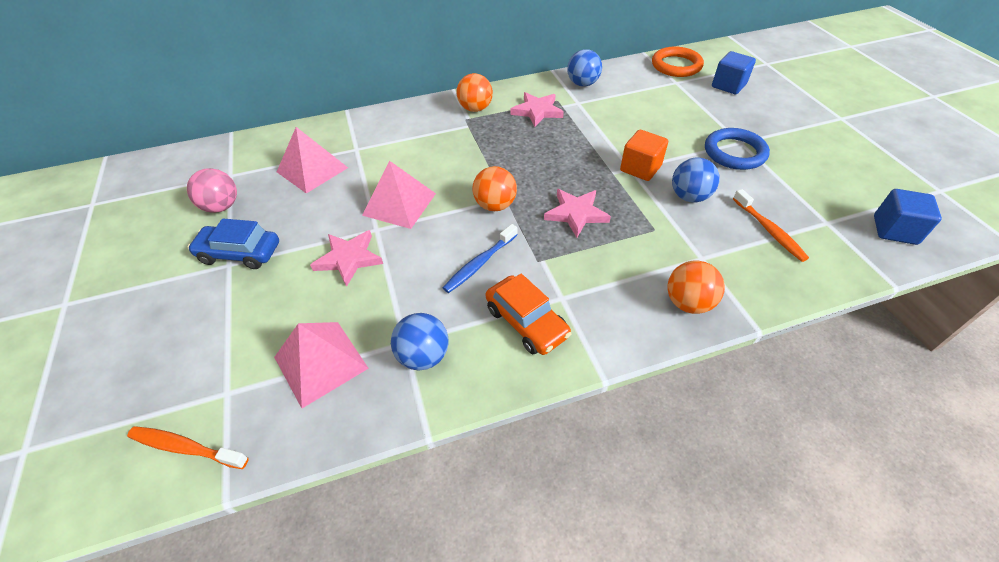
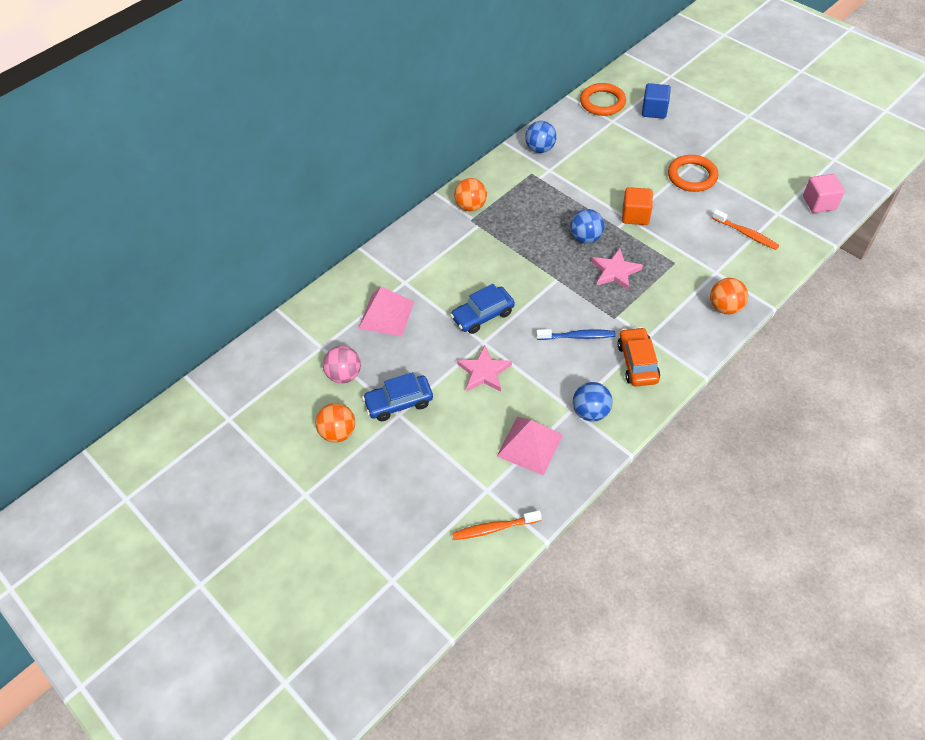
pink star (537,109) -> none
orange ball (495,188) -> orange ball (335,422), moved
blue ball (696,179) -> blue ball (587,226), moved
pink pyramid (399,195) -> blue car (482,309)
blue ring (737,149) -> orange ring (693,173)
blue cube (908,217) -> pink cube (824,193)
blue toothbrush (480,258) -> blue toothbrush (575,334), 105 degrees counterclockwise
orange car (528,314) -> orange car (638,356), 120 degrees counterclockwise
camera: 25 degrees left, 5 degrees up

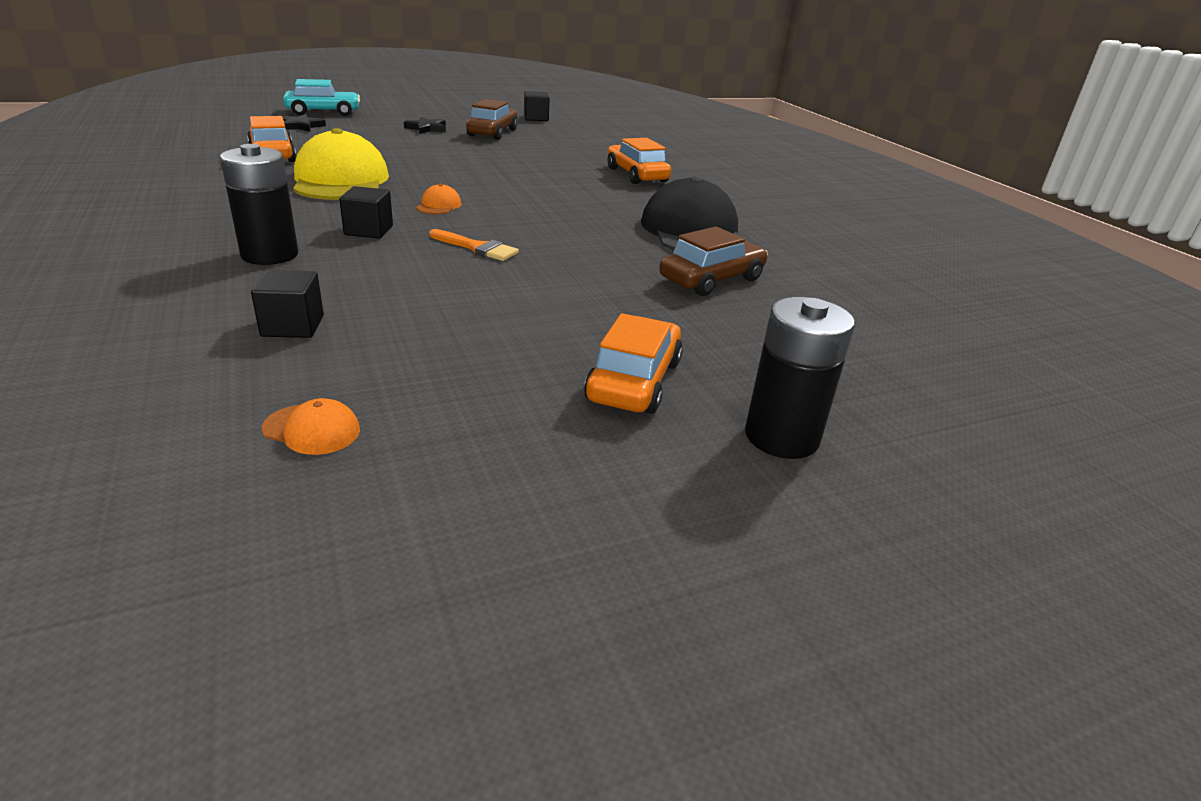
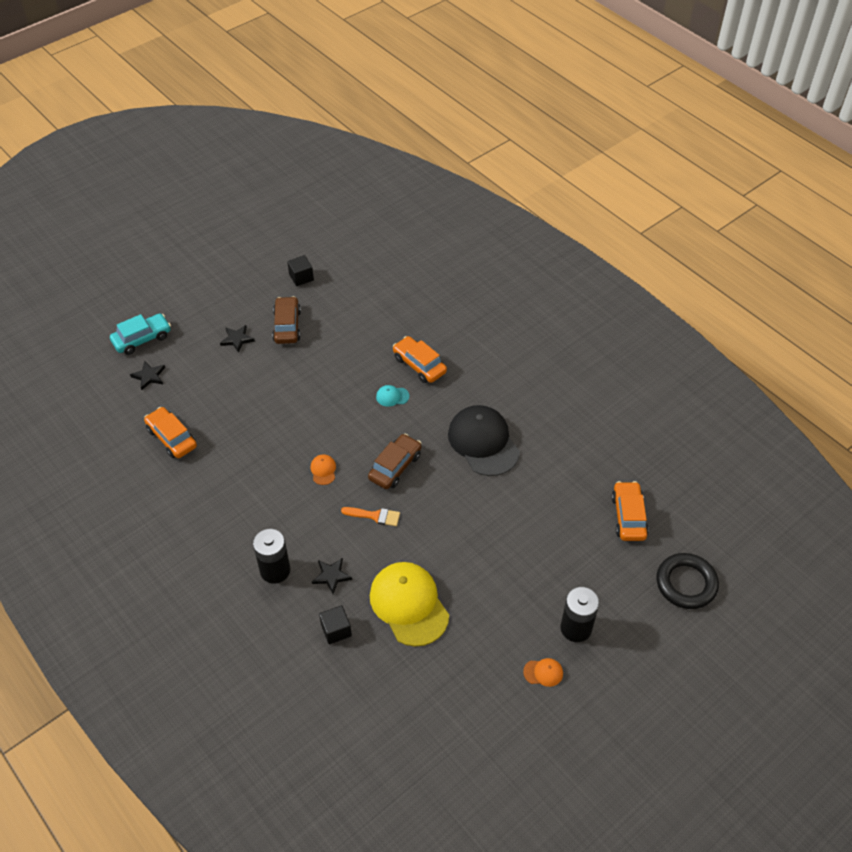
black cube (366,212) -> none
none -> black star (332,576)
none -> turquoise cap (392,396)
none -> black ring (688,581)
orange cap (311,426) -> orange cap (543,672), moved
yellow cap (341,164) -> yellow cap (409,604), moved
orange car (633,363) -> orange car (630,511), moved
brown car (713,261) -> brown car (395,461), moved
camera: 15 degrees left, 20 degrees up

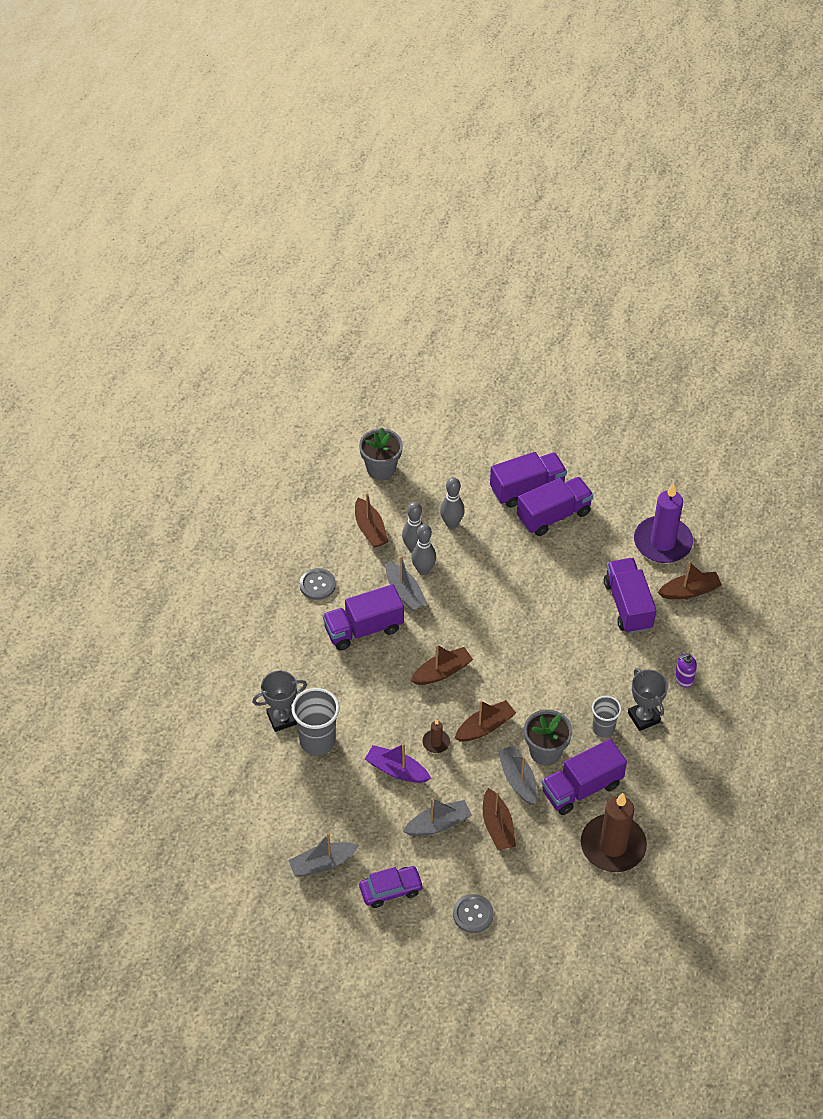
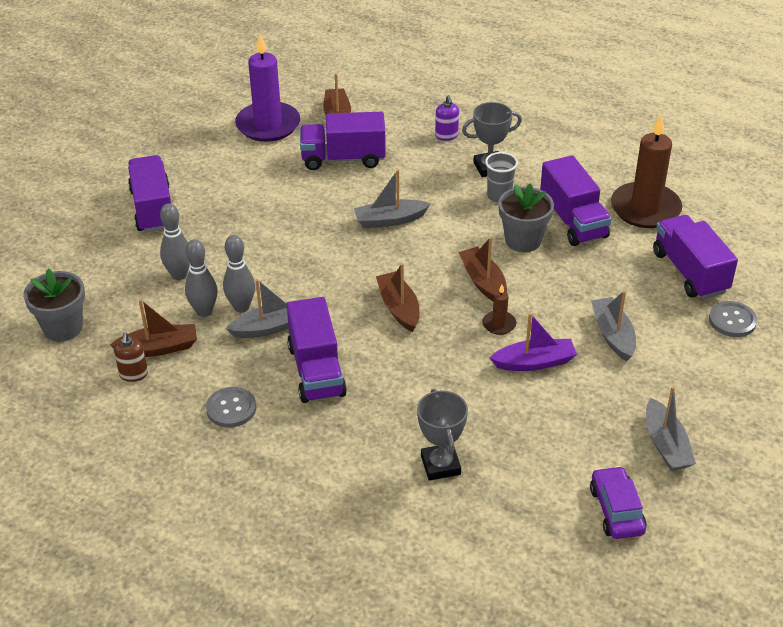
grey cup (316,721) -> none
brown boat (499,819) -> none
none -> brown soap dispenser (131,357)
purple car (391,887) -> purple car (618,502), moved
grey boat (517,775) -> grey boat (392,198), moved
purple truck (555,506) -> purple truck (695,257), moved
purple boat (398,763) -> purple boat (533,342), 135 degrees counterclockwise
camera: 80 degrees left, 10 degrees down

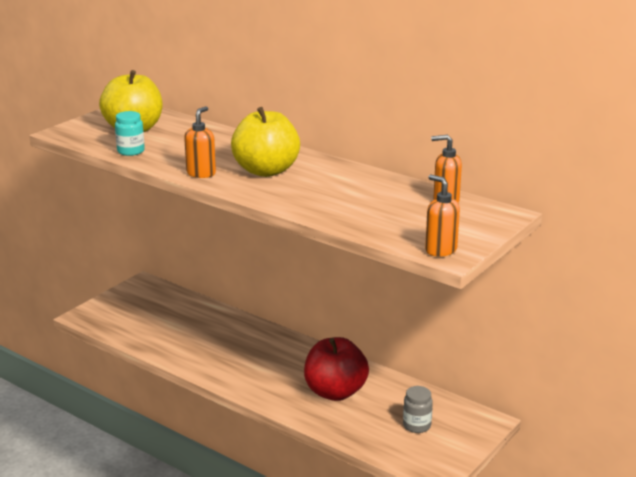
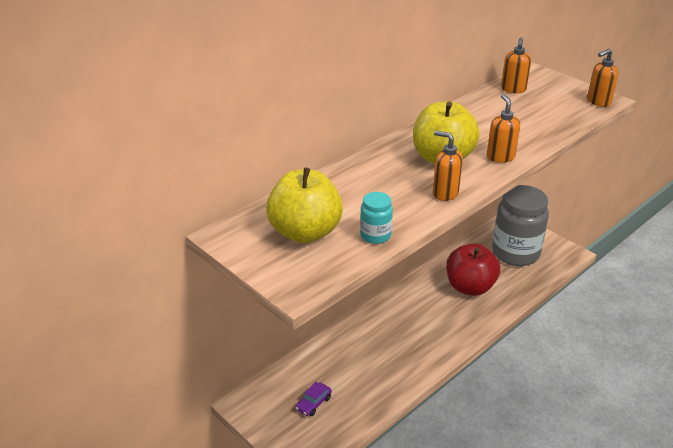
none -> purple car (313,399)
none -> orange soap dispenser (503,128)
grey jar (418,409) -> grey jar (520,225), x2.30
camera: 80 degrees left, 10 degrees up

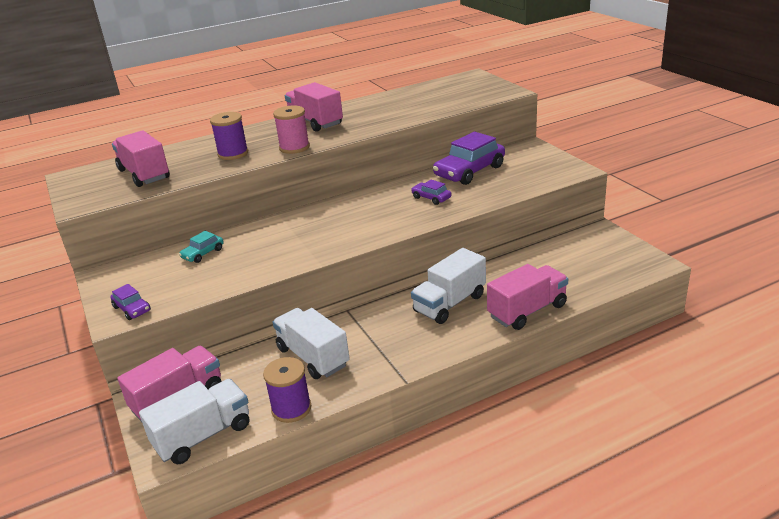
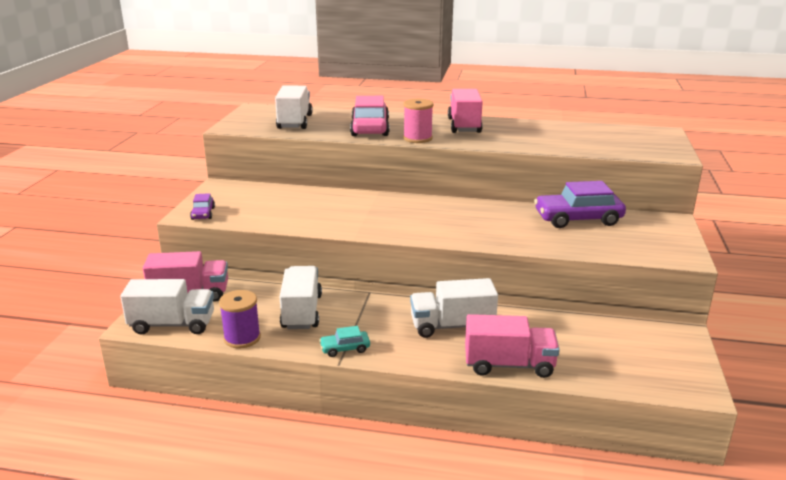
purple car (431,192) -> none
turquoise car (201,247) -> turquoise car (344,341), moved
purple spool (229,136) -> pink car (369,116)
pink truck (141,158) -> white truck (294,107)
camera: 35 degrees right, 5 degrees down

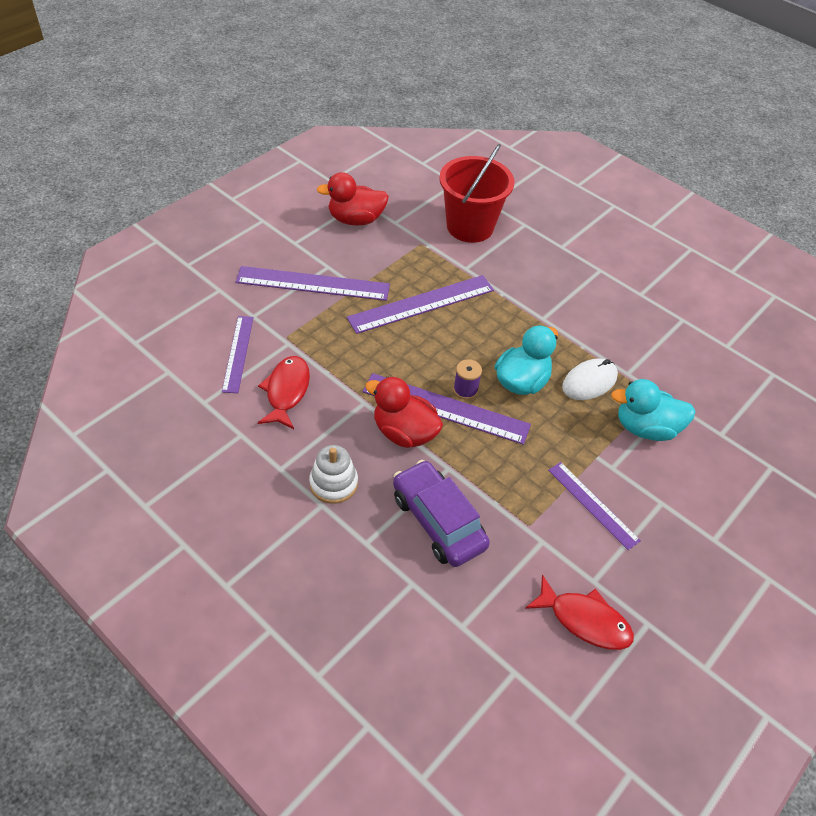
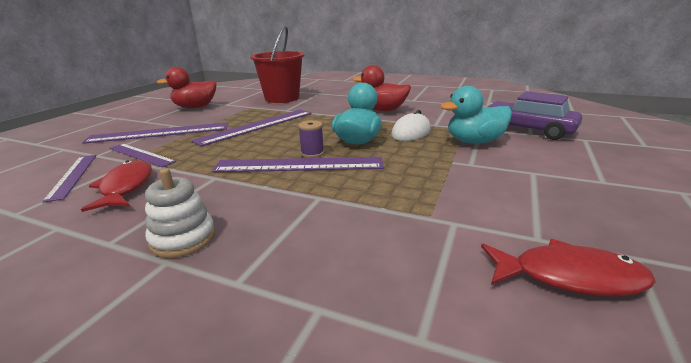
red duck (404,412) -> red duck (382,88), moved
purple car (441,513) -> purple car (535,115), moved
purple ruler (594,506) -> purple ruler (142,155), moved
camera: 15 degrees left, 25 degrees down

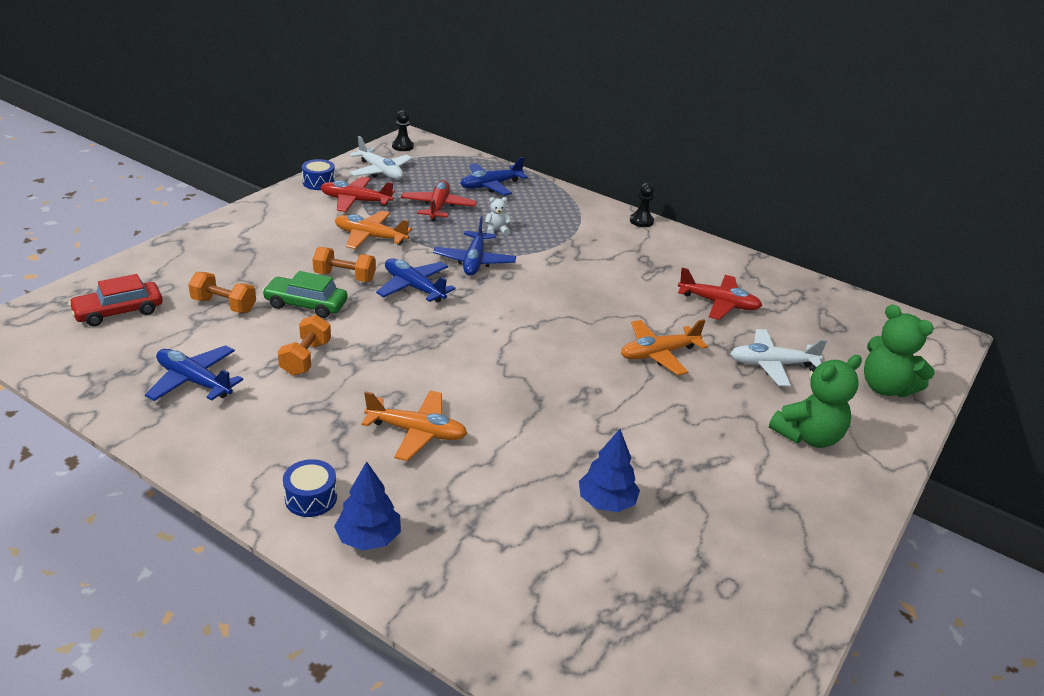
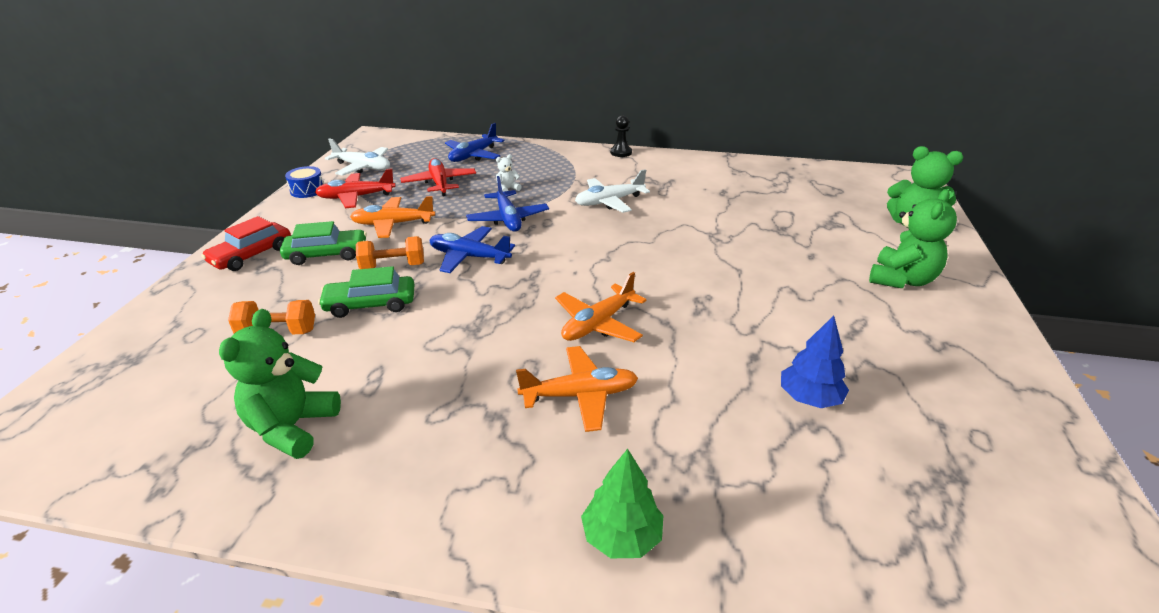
orange dumbbell (304,345) -> none
blue drum (310,488) -> none
black pawn (403,130) -> none
red plane (720,294) -> none
none -> green car (323,243)
red car (115,300) -> red car (246,243), moved
orange plane (664,347) -> orange plane (600,307), moved
white plane (778,358) -> white plane (612,191), moved
blue plane (194,373) -> green teddy bear (280,384)
blue tree (367,506) -> green tree (622,503)
camera: 20 degrees left, 0 degrees up

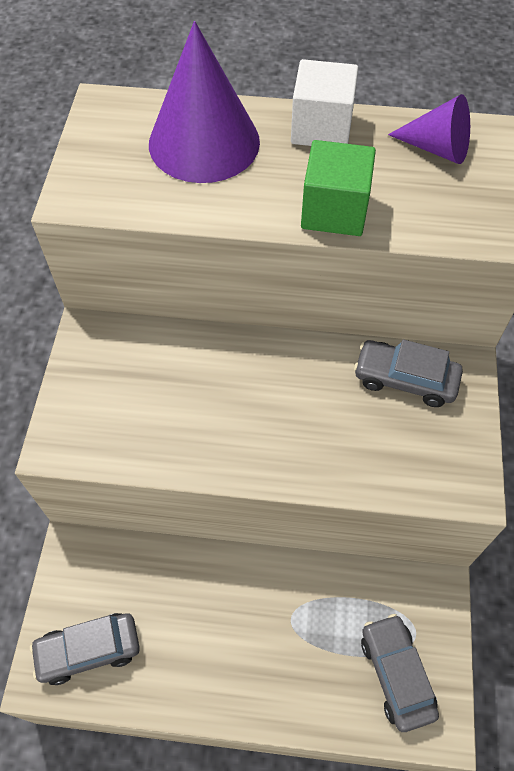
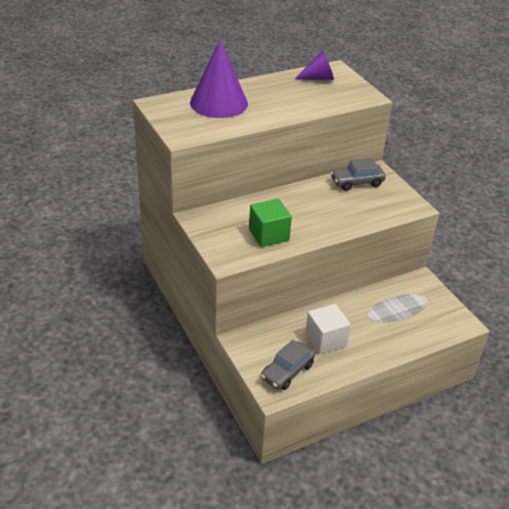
grey car (400,673) -> none
white cube (324,102) -> white cube (328,329), moved
green cube (338,188) -> green cube (270,223), moved
camera: 35 degrees left, 20 degrees down

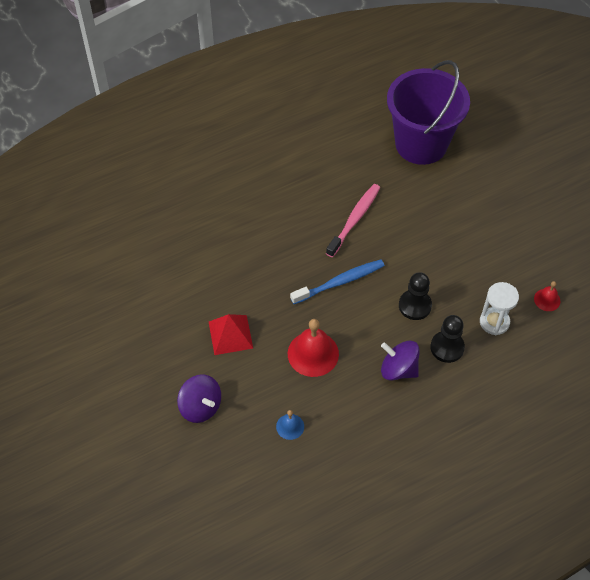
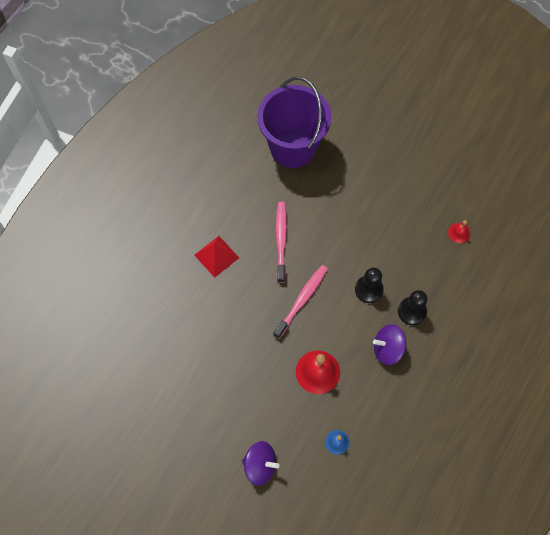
white hourglass (499,308) -> none
red pyramid (231,334) -> red pyramid (216,257), moved
blue toothbrush (337,282) -> pink toothbrush (300,302)
camera: 30 degrees left, 10 degrees up

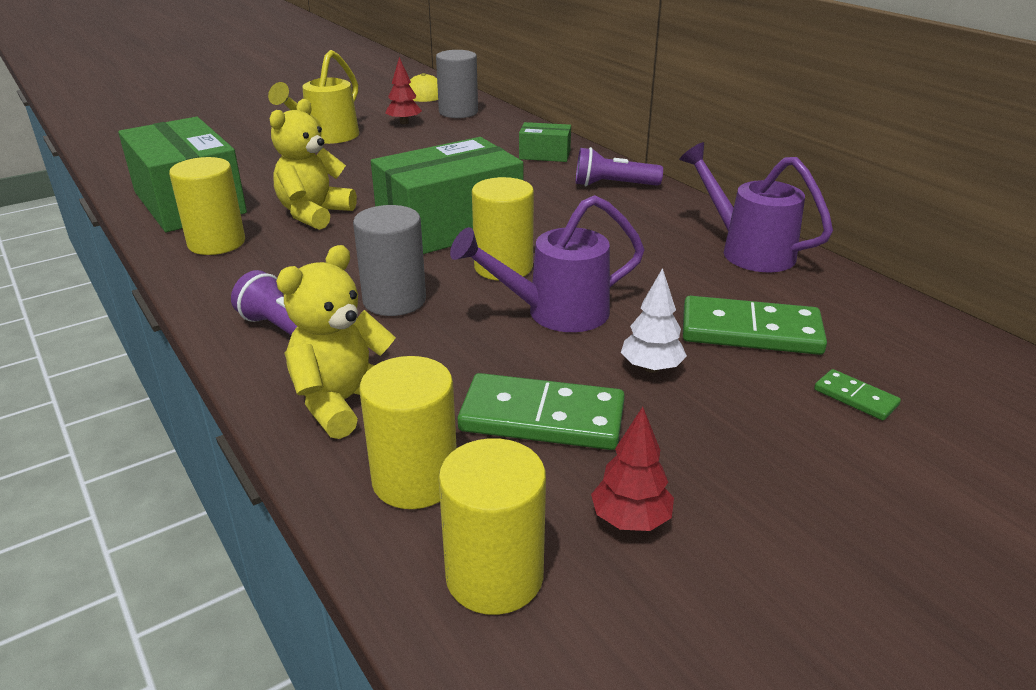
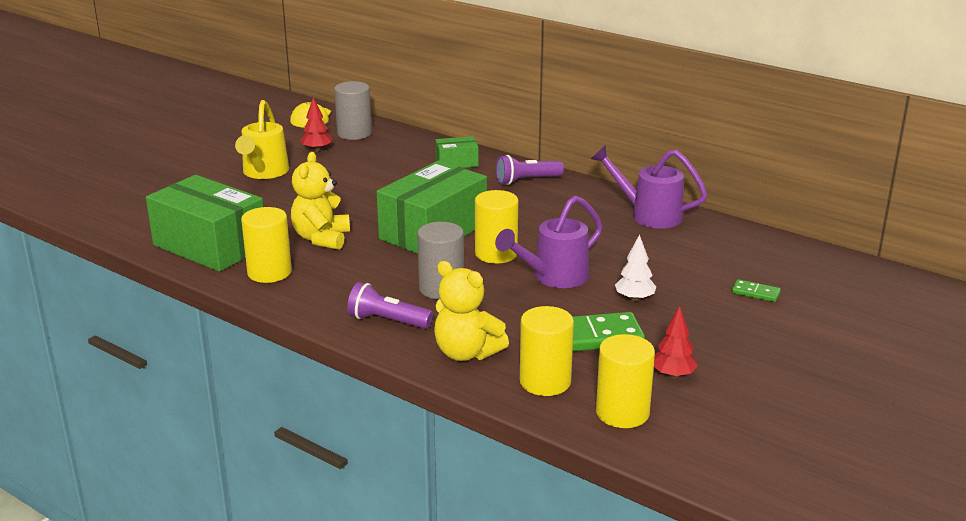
green domino (755,325) -> none
yellow teddy bear (336,342) -> yellow teddy bear (471,311), 75 degrees counterclockwise
camera: 20 degrees left, 5 degrees down

